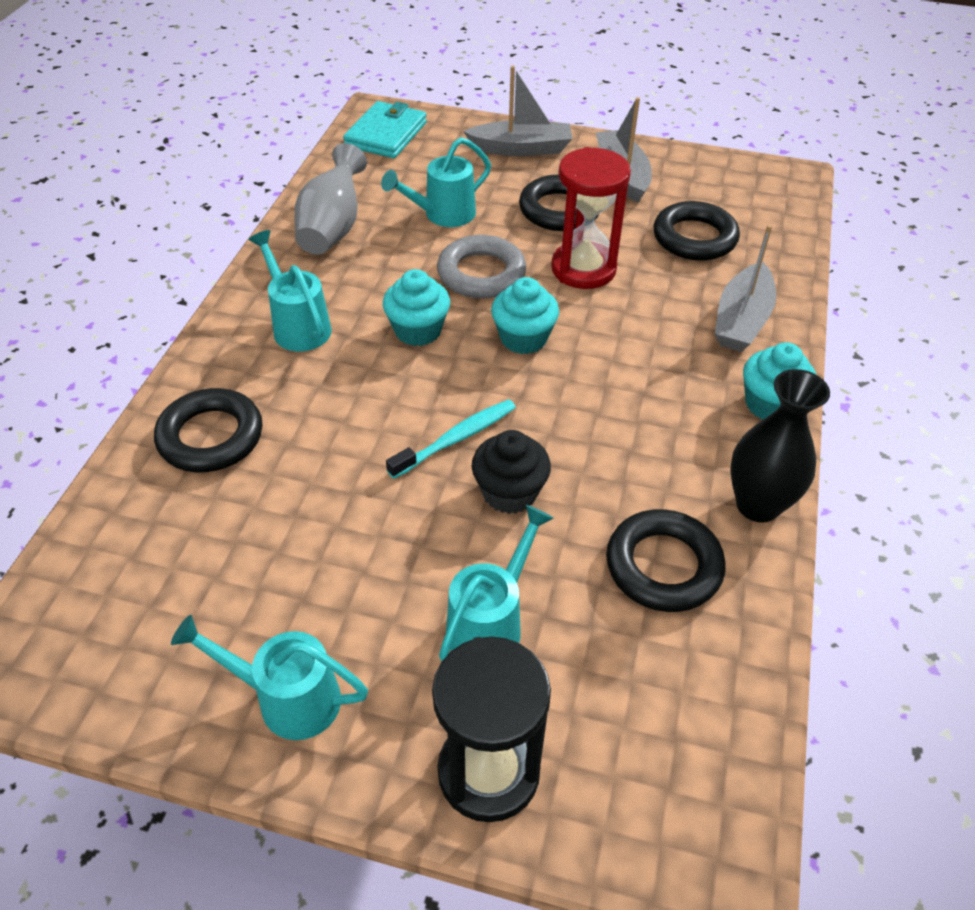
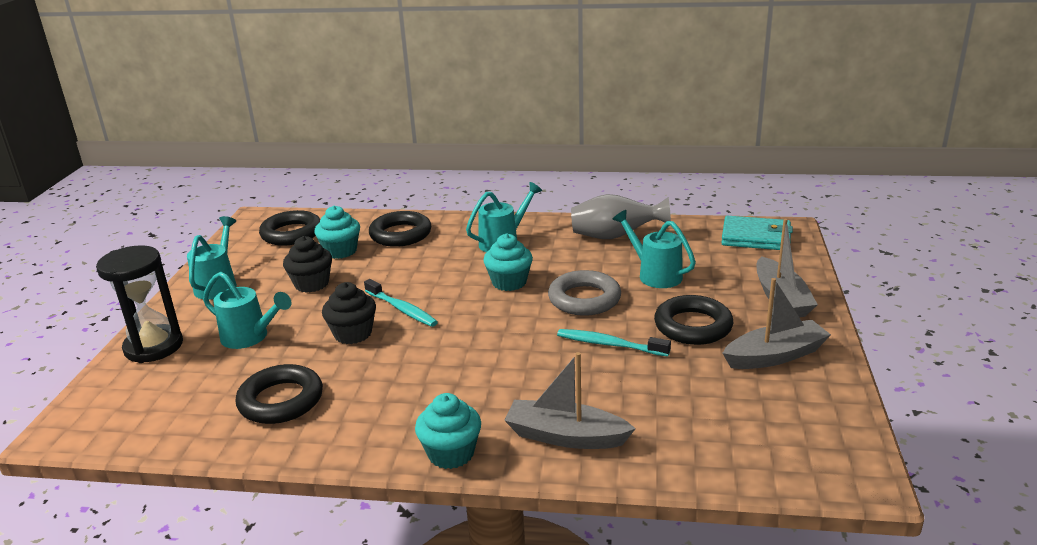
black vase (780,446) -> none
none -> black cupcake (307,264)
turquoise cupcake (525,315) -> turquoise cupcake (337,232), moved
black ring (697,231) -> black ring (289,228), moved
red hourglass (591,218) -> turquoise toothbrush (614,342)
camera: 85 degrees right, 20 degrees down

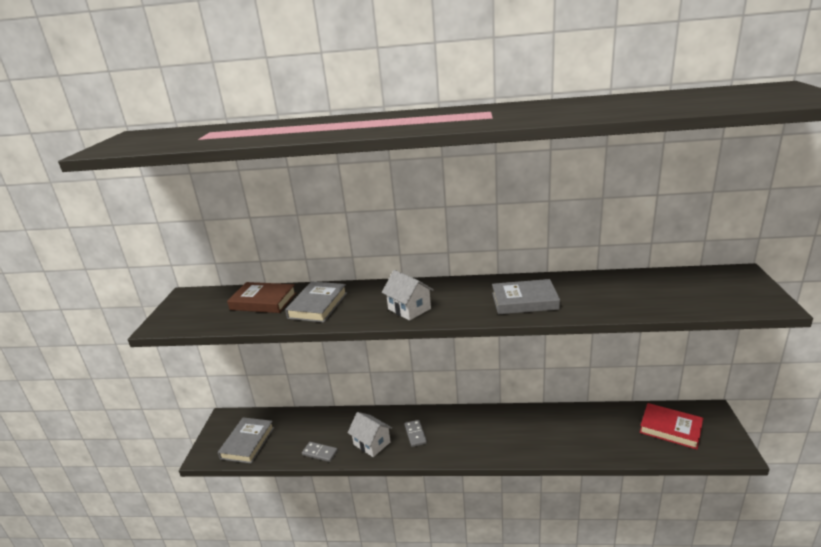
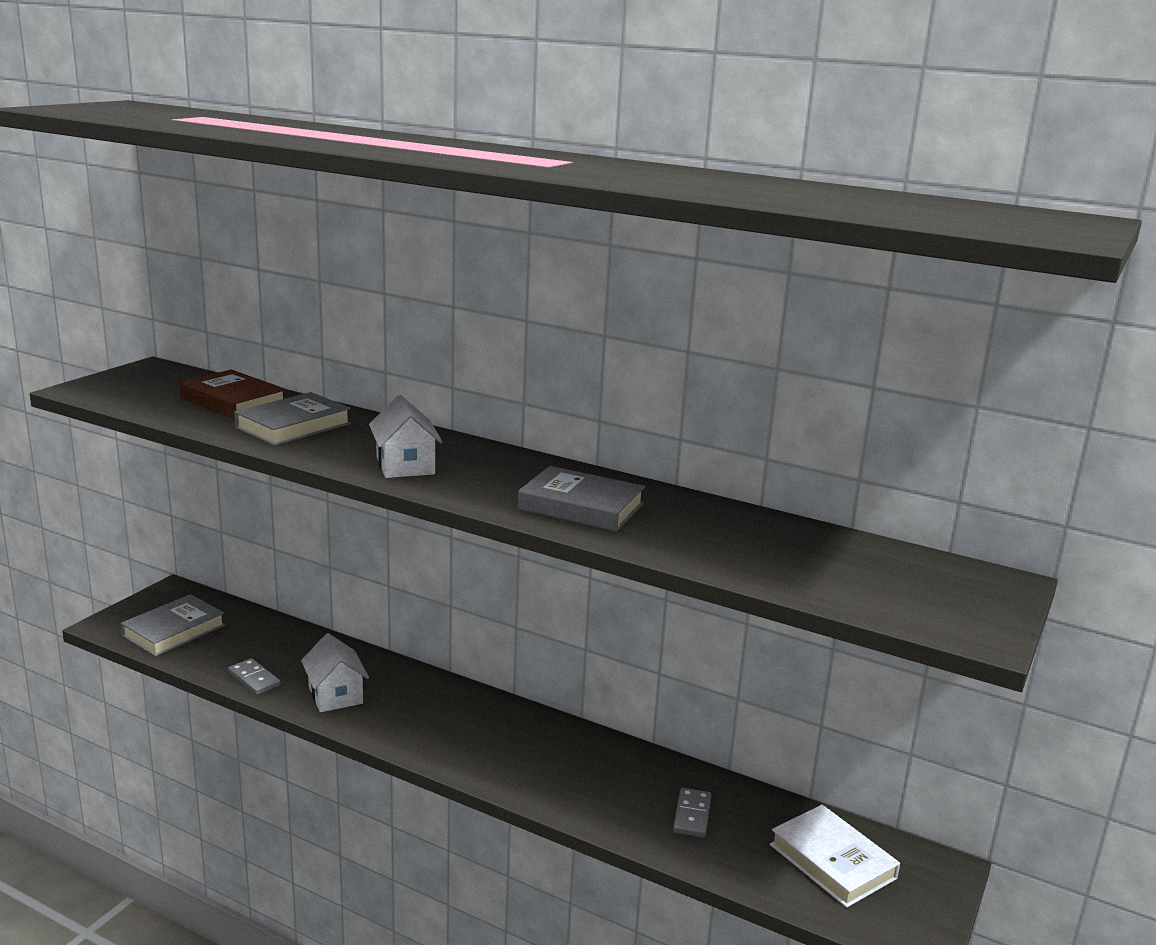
grey domino (416,433) -> grey domino (692,813), moved
red book (671,426) -> white book (835,856)
camera: 20 degrees right, 5 degrees down

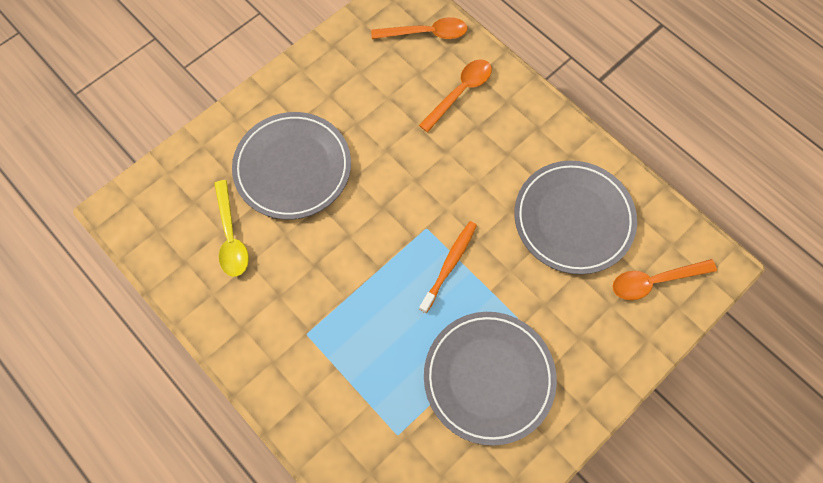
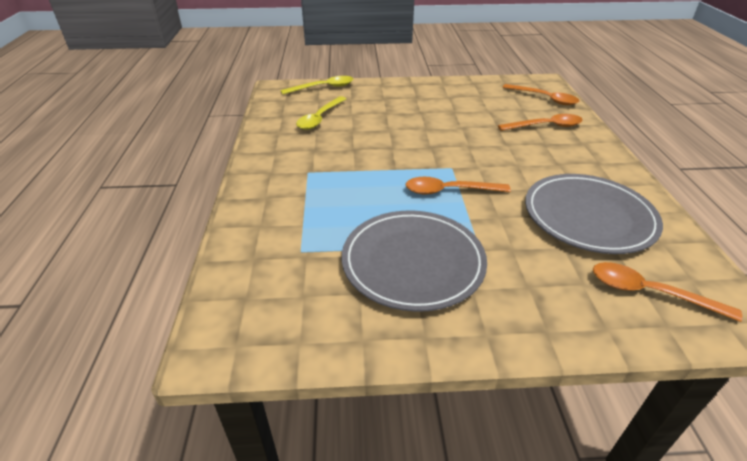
grey plate (291,166) -> none
none -> yellow spoon (317,85)
orange toothbrush (448,267) -> orange spoon (458,186)
camera: 40 degrees right, 30 degrees down

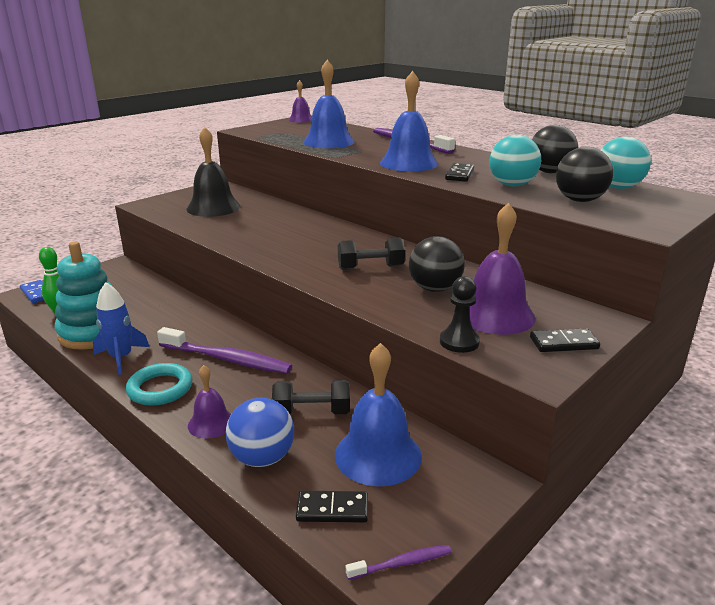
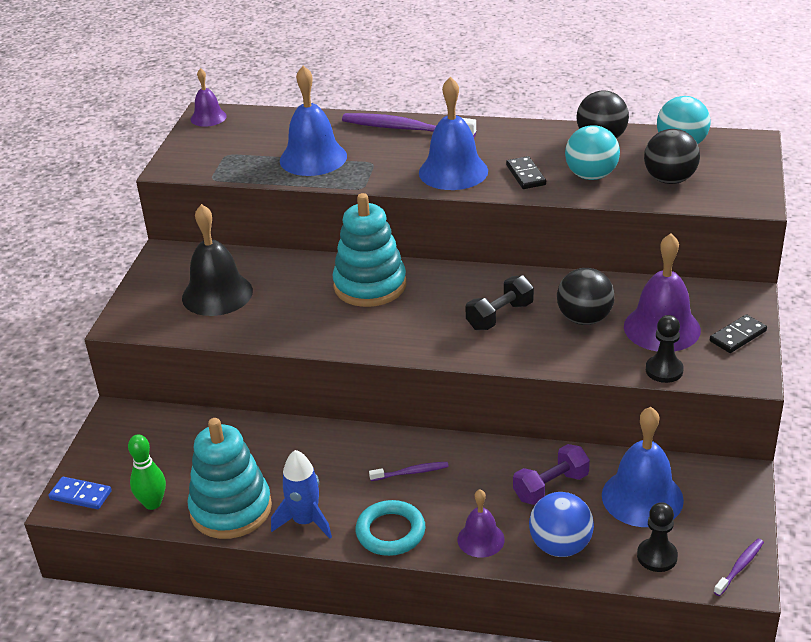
none -> turquoise stacking toy (369,250)
black domino (332,507) -> black pawn (657,537)
black dumbbell (311,397) -> purple dumbbell (551,474)
purple toothbrush (224,350) -> purple toothbrush (409,471), x0.48
camera: 30 degrees left, 10 degrees up

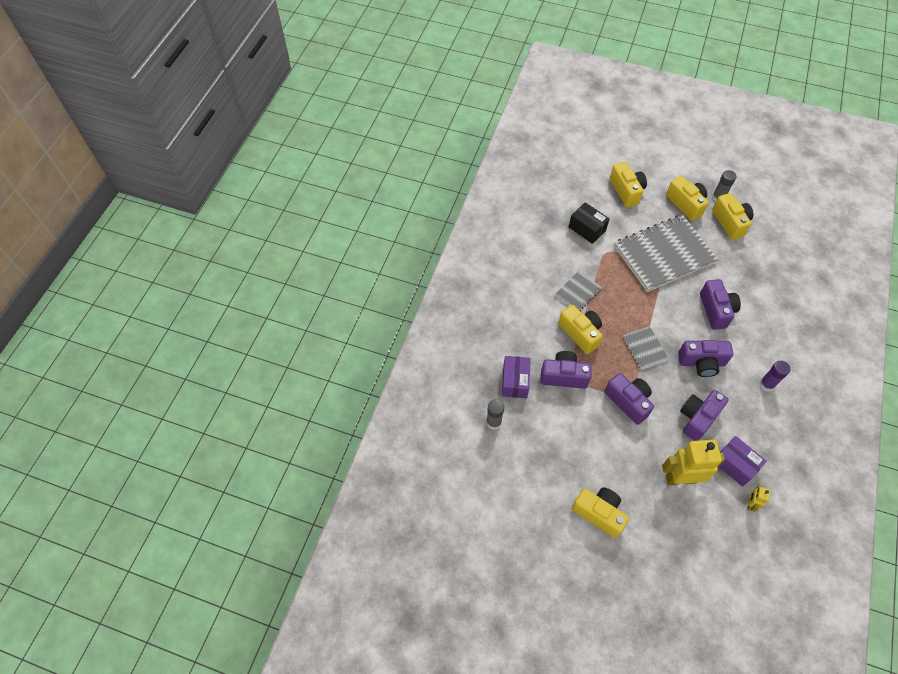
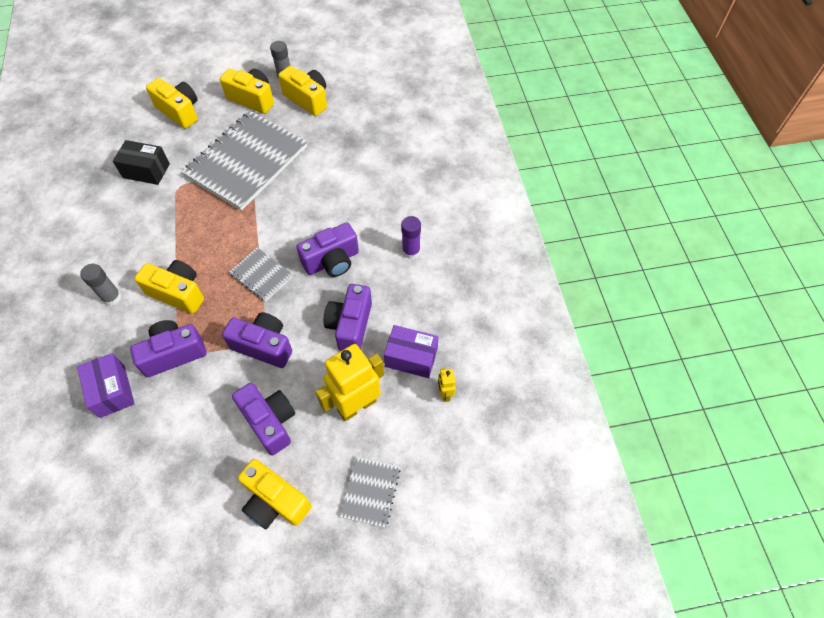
grey glue stick (495,414) -> grey glue stick (101,284), moved
grey notebook (578,291) -> grey notebook (370,492), moved
purple camera (720,304) -> purple camera (263,419), moved
yellow camera (600,513) -> yellow camera (275,494), 150 degrees counterclockwise
camera: 30 degrees left, 0 degrees up

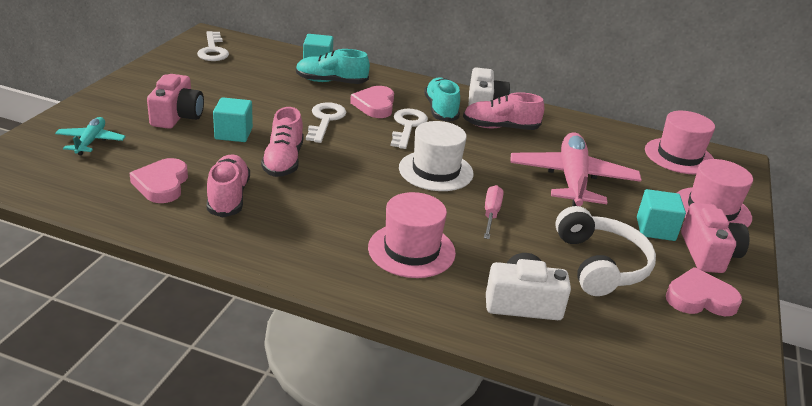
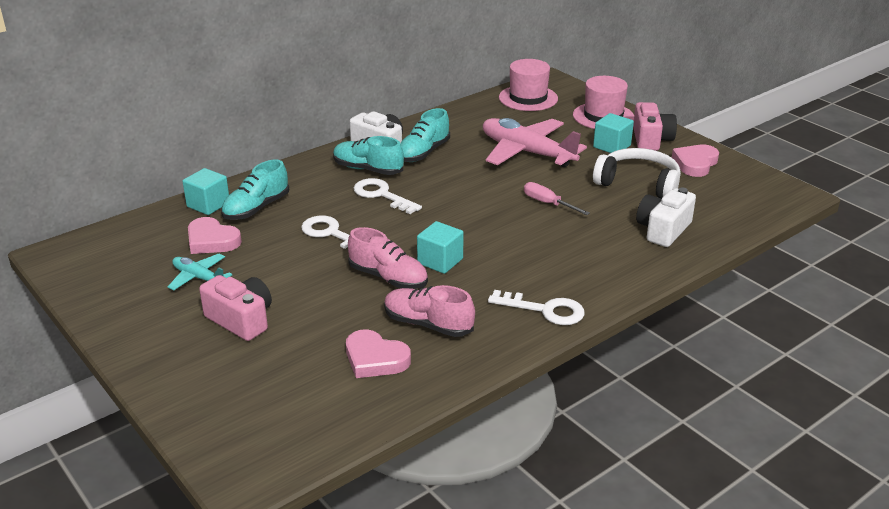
pink hat (412,235) -> none
white hat (436,156) -> none
turquoise plane (90,136) -> turquoise plane (200,272), moved
white key (213,46) -> white key (536,307), moved
turquoise cube (233,119) -> turquoise cube (440,247), moved
pink heart (372,102) -> pink heart (215,235), moved
pink shoe (503,111) -> turquoise shoe (425,135)
pink camera (715,238) -> pink camera (655,126), 60 degrees clockwise
camera: 55 degrees left, 0 degrees up

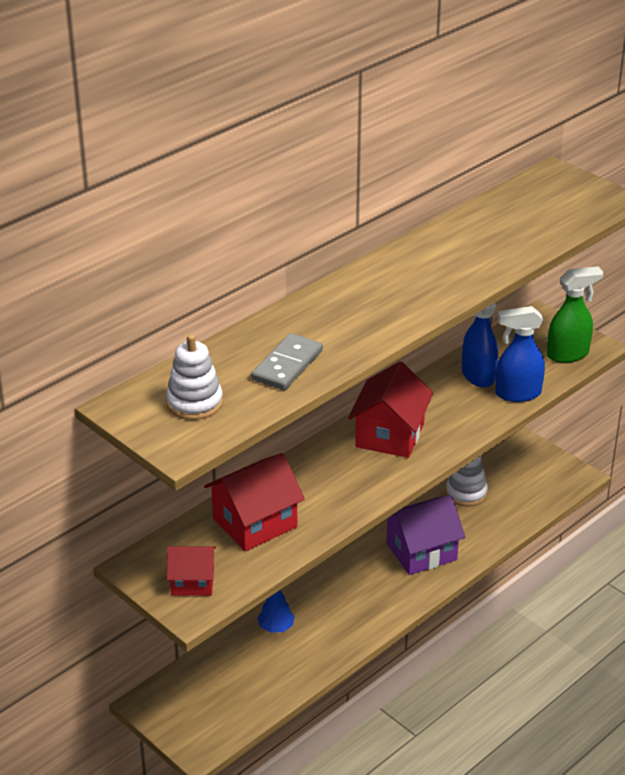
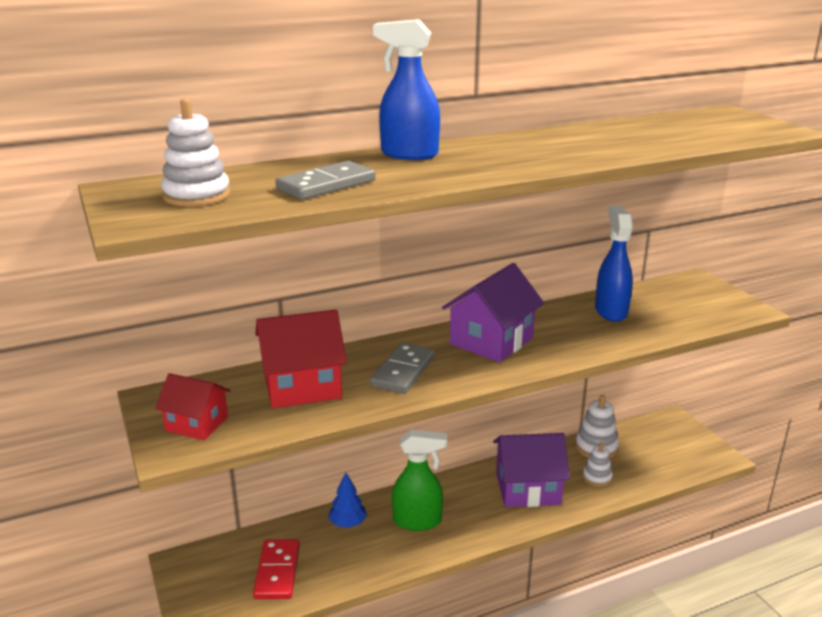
none -> red domino (276,569)
none -> grey domino (402,368)
none -> white stacking toy (598,465)
blue spray bottle (520,354) -> blue spray bottle (406,89), moved
green spray bottle (575,315) -> green spray bottle (419,480), moved
red house (390,409) -> purple house (493,313)
camera: 20 degrees right, 10 degrees down

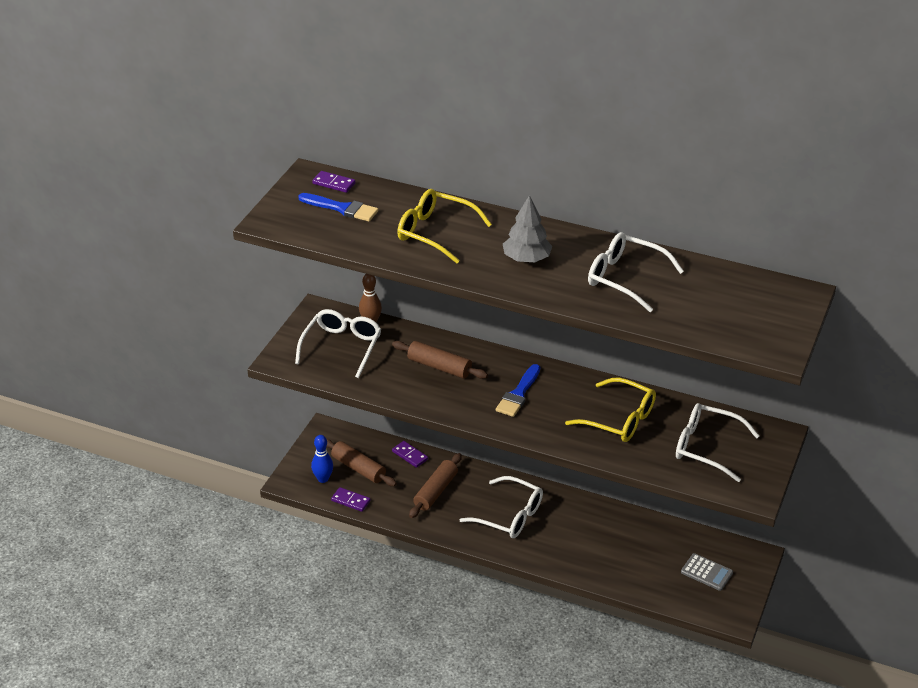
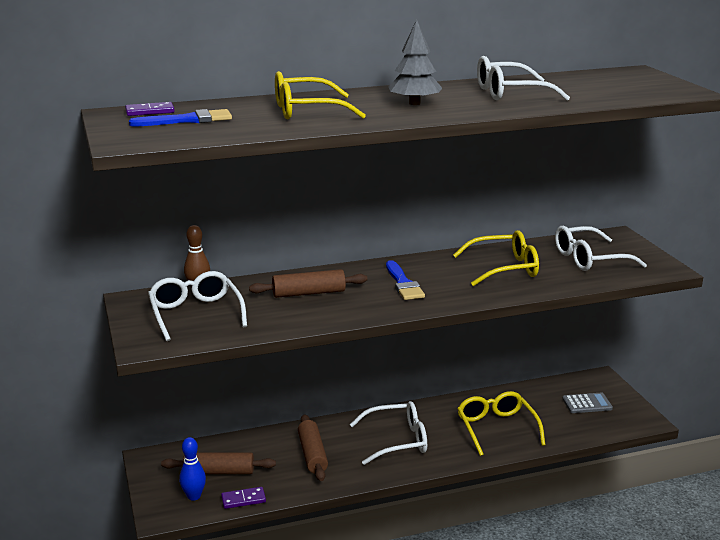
purple domino (410,454) -> none
none -> yellow glasses (501,423)
camera: 40 degrees left, 15 degrees down

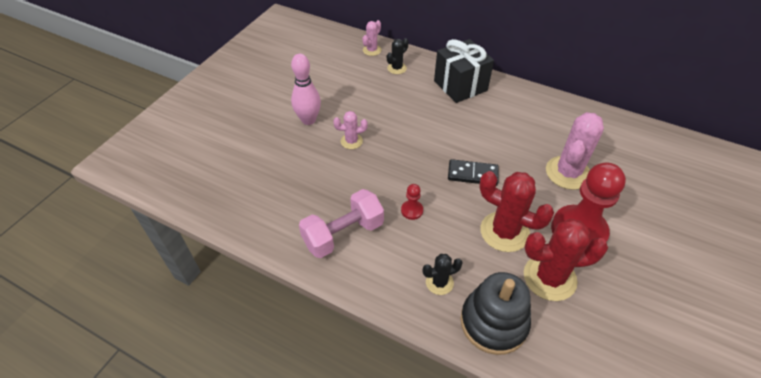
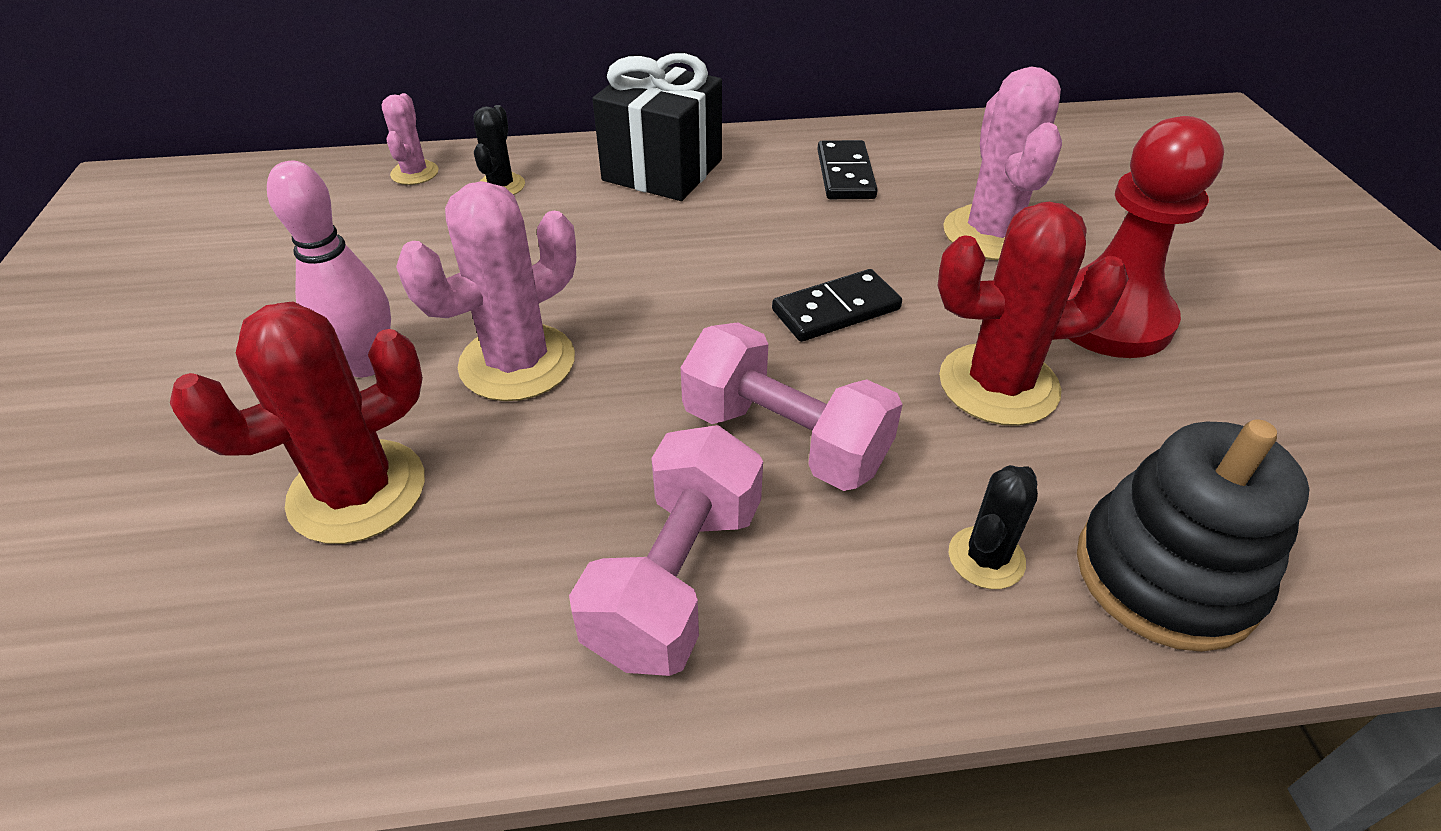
none -> black domino (847,169)
red cactus (566,260) -> red cactus (297,422), moved
red pawn (412,202) -> pink dumbbell (792,406)
pink cactus (350,130) -> pink cactus (486,291), x1.89
camera: 35 degrees left, 5 degrees down

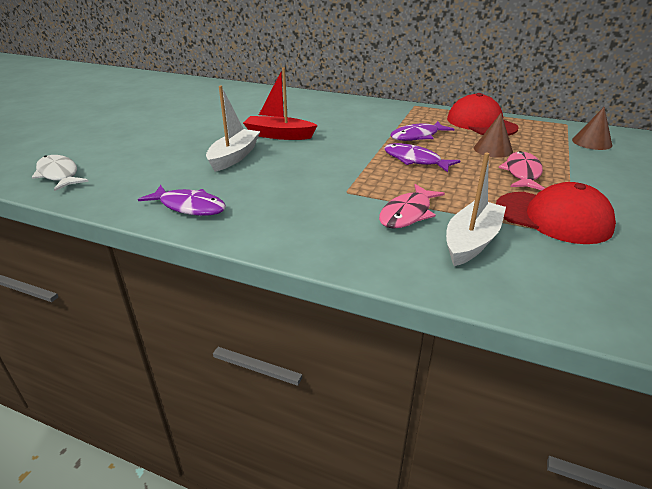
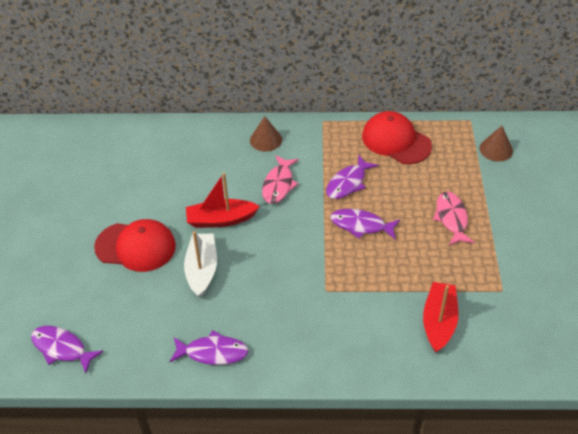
pink fish (412,206) -> pink fish (280,179), moved
brown cone (493,135) -> brown cone (266,134), moved
red cap (556,213) -> red cap (135,245), moved
white fish (60,173) -> purple fish (67,349)
white boat (476,209) -> red boat (440,317)
camera: 20 degrees left, 15 degrees up

